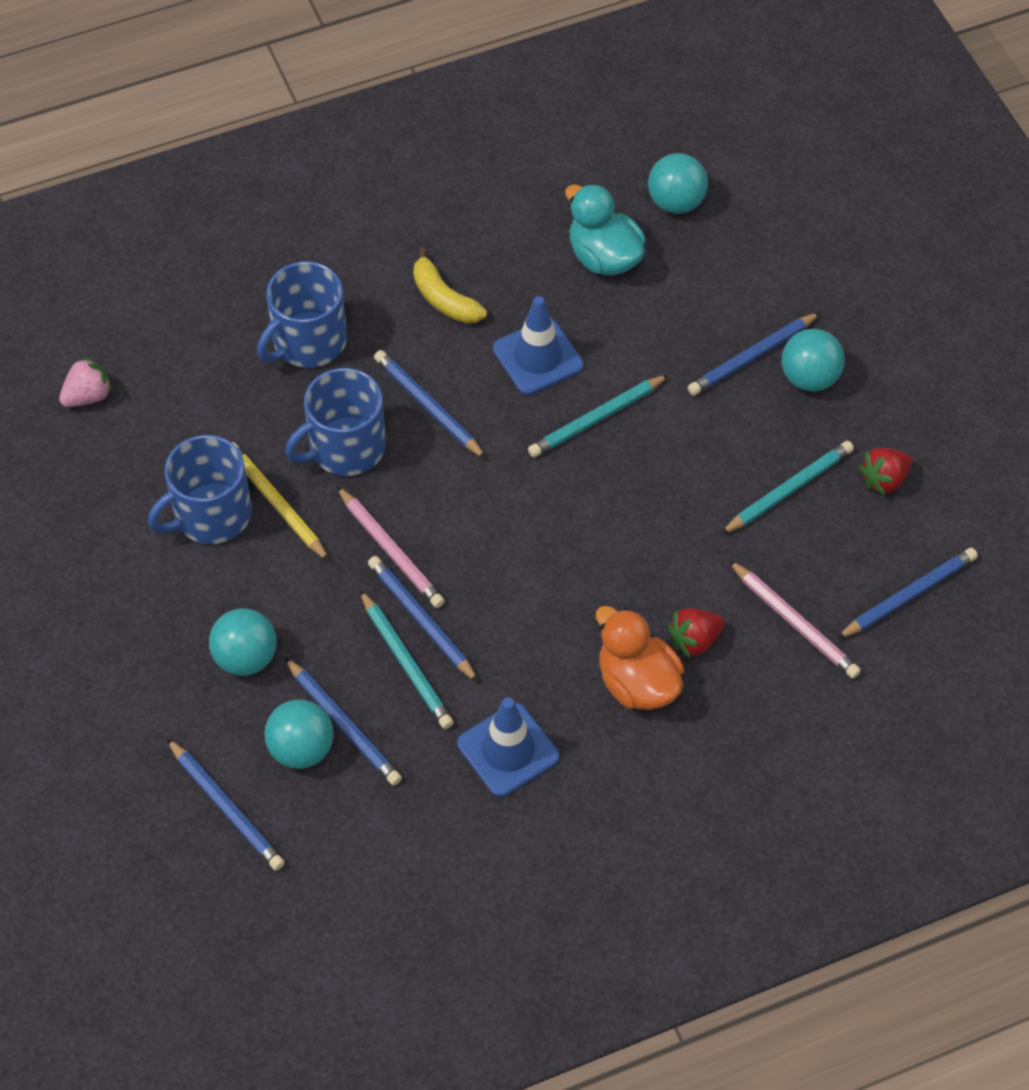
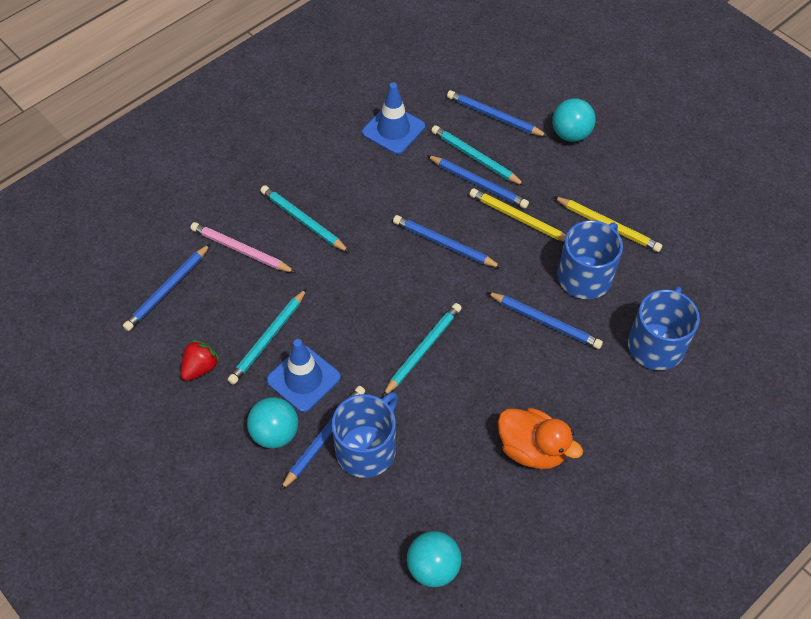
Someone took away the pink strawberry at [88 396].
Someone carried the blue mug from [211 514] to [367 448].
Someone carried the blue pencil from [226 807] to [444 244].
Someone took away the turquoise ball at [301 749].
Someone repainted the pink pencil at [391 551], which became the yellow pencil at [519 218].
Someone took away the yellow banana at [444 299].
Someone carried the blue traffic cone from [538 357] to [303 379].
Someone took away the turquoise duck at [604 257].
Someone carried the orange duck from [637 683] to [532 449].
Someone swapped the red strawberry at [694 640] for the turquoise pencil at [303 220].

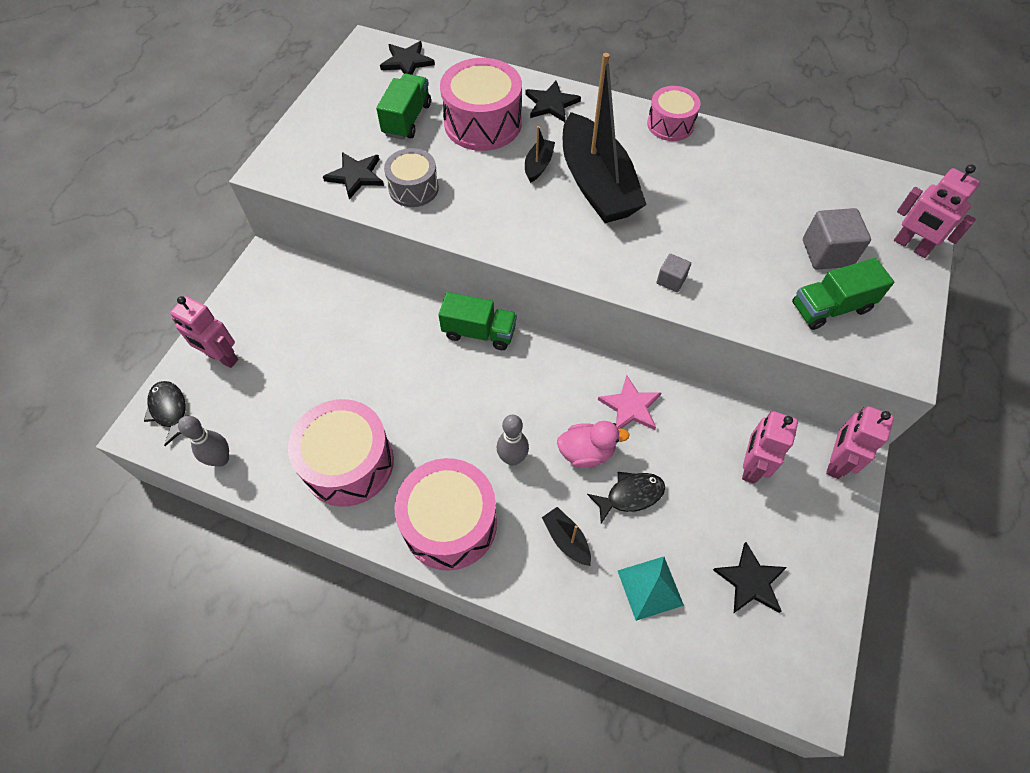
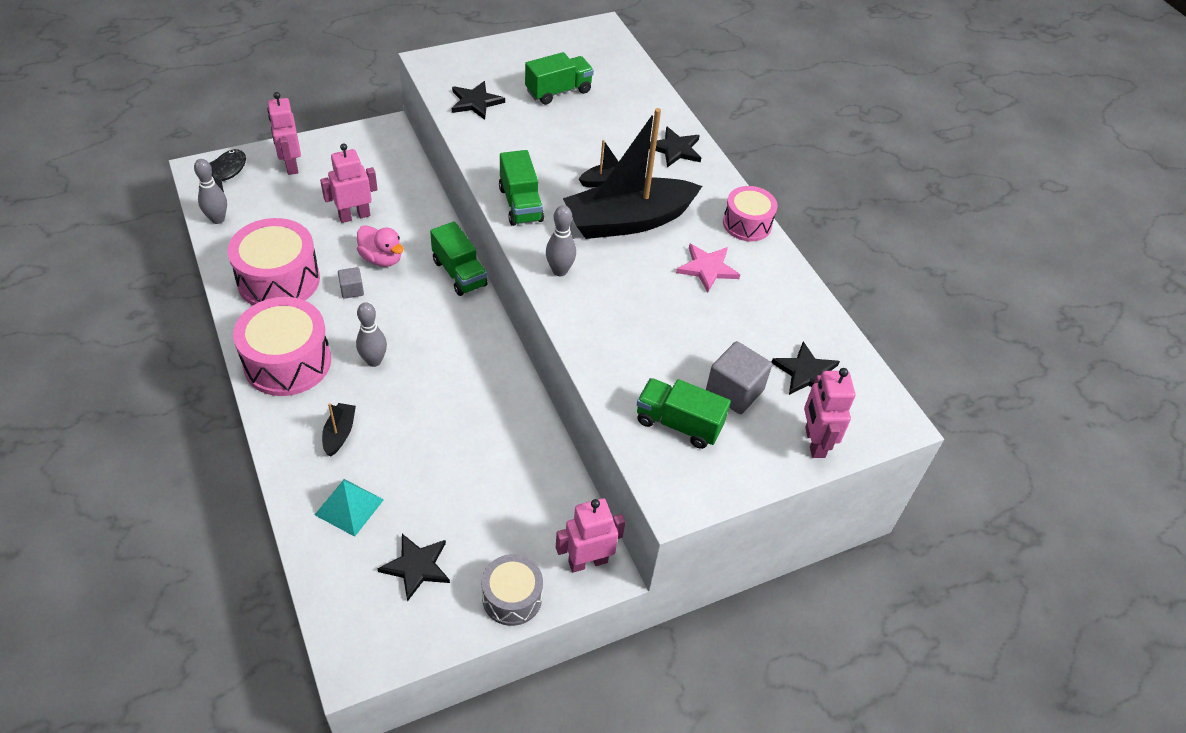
Someone carried the black star from [407 62] to [806 372].
Someone carried the grey drum from [413 188] to [512 597].
Someone took away the pink drum at [482 123].
Someone carried the pink duck from [586 452] to [381 258].
Someone rotated the black boat at [596 184] by 45 degrees clockwise.
Someone took away the black fish at [630 495].
Someone carried the pink star from [630 407] to [707 268].
Someone carried the grey cube from [671 280] to [352 290].
Someone carried the pink robot from [751 466] to [354 216].
Someone put down the green truck at [520 204].
Someone put down the grey bowling pin at [559 271].

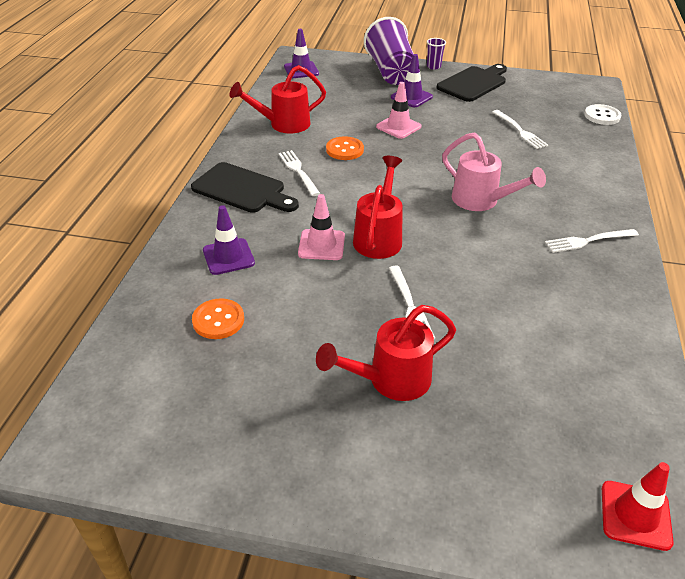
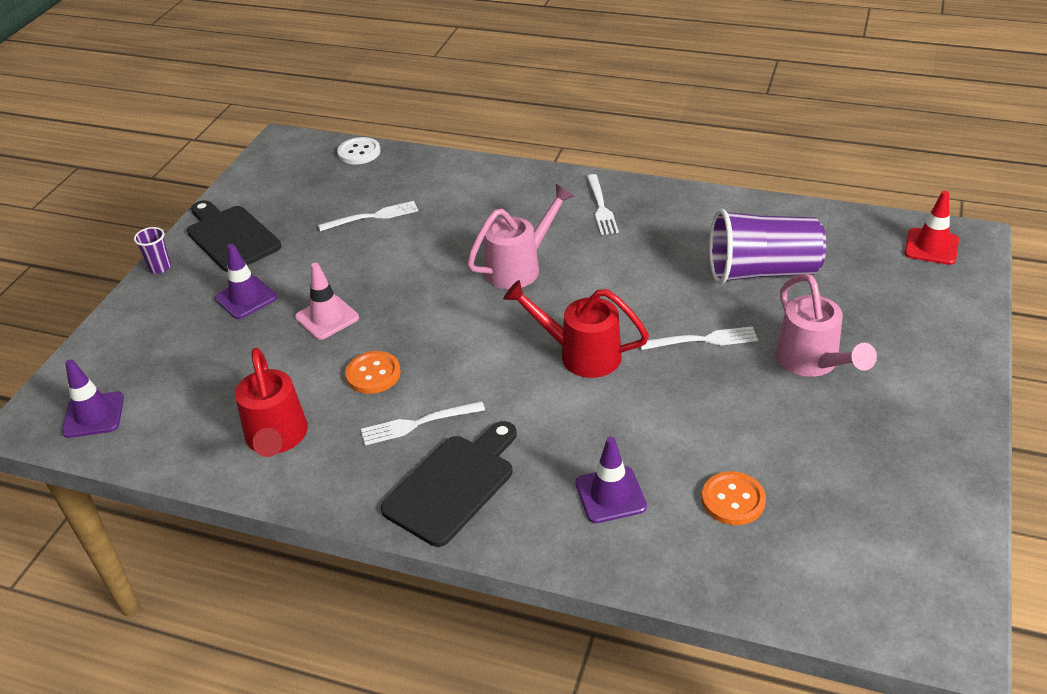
Someone took away the pink traffic cone at [321 245].
Someone repainted the red watering can at [391 380], which became the pink watering can at [812 362].
Someone carried the purple cup from [390 72] to [761 272].

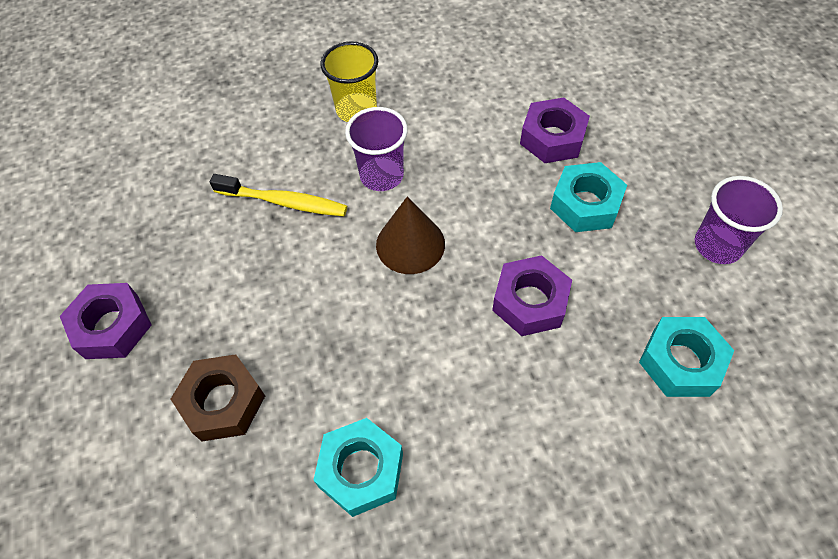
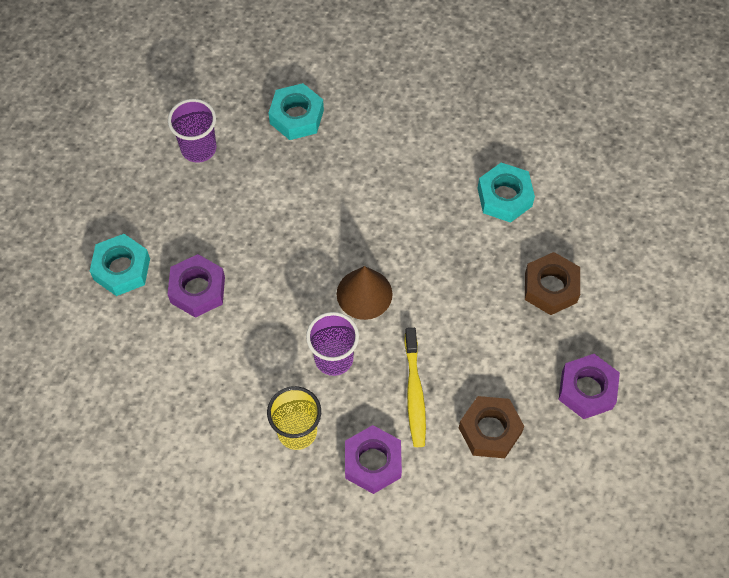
Someone rotated the yellow toothbrush at [284 202] by 150 degrees counterclockwise.
Someone carried the purple nut from [530 302] to [373 462].
Someone carried the turquoise nut from [585 204] to [122 269].
Someone put down the brown nut at [490 430].

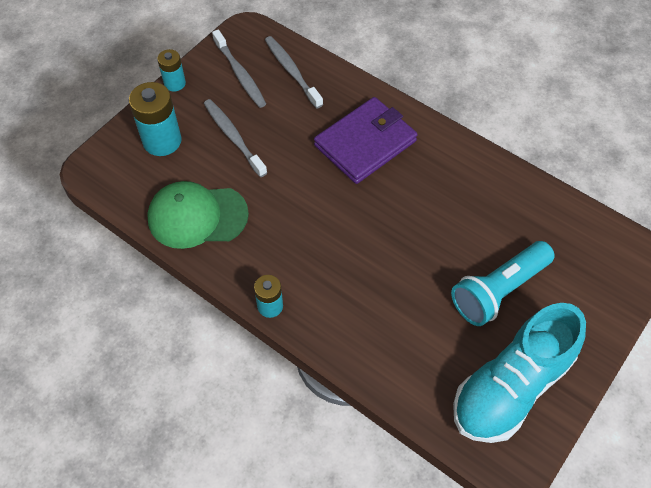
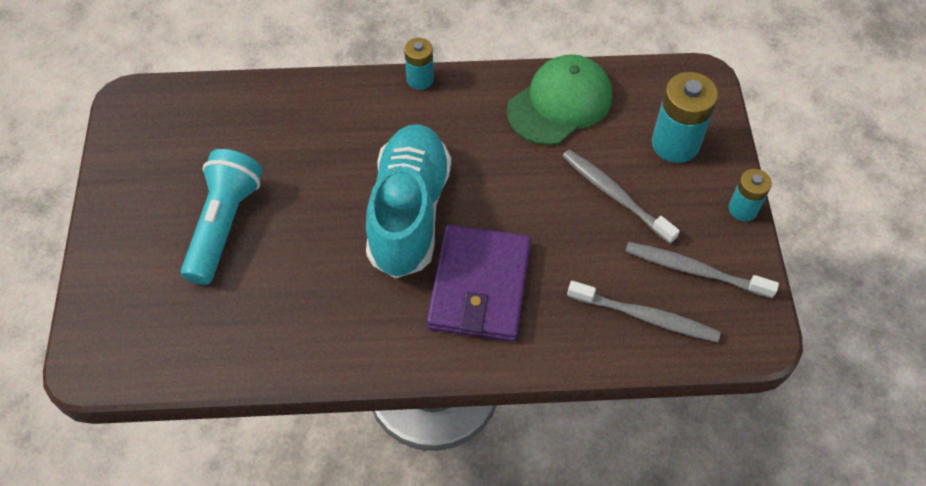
Someone rotated the grey toothbrush at [233 137] by 150 degrees counterclockwise.
Someone carried the turquoise shoe from [511 387] to [409 213].

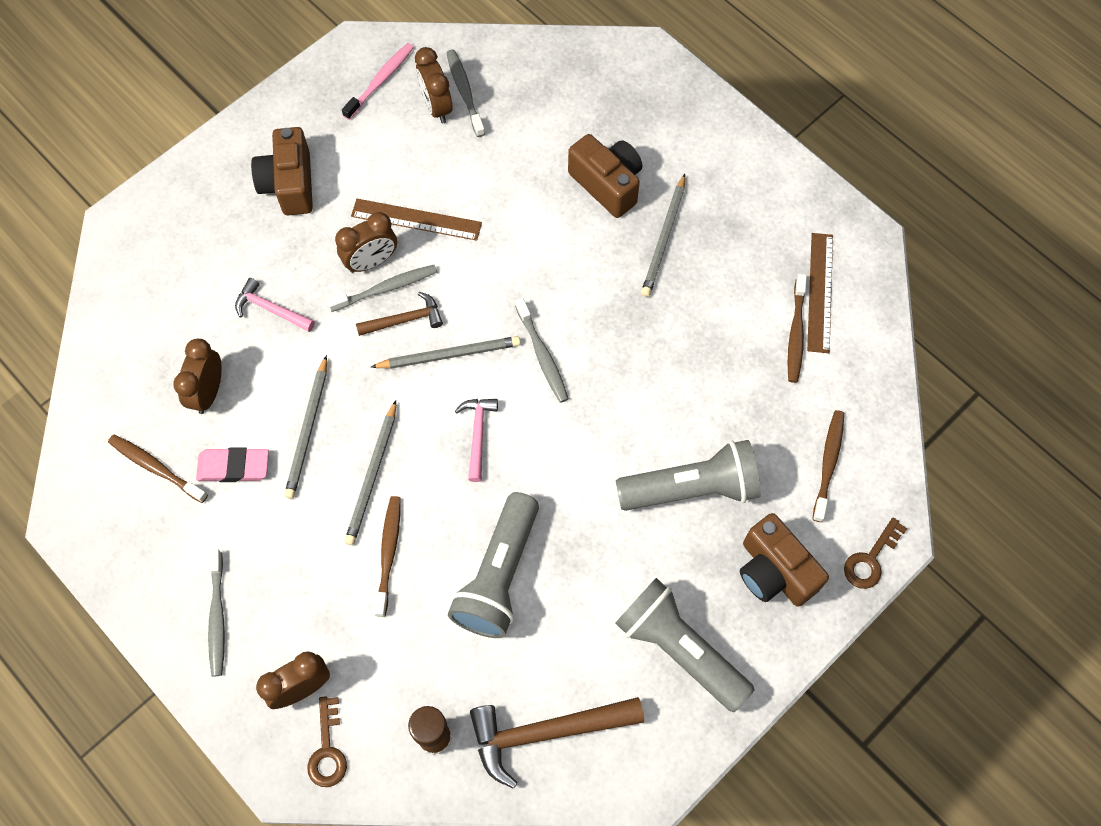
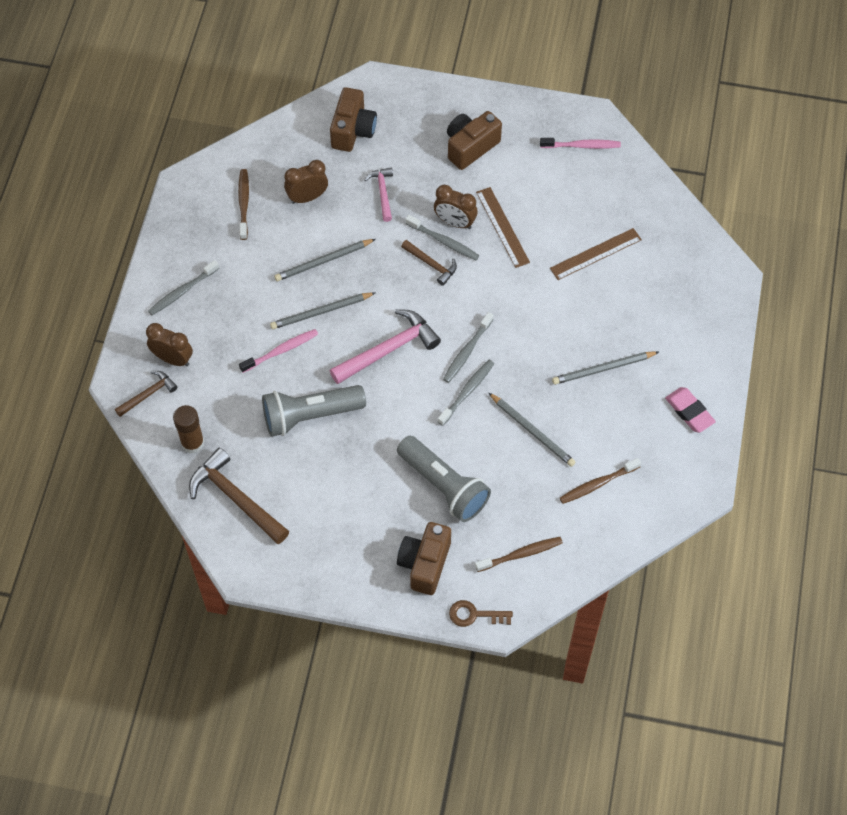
Someone carried the pink eraser from [234 467] to [689 412].
Someone swapped the brown key at [327 750] for the brown hammer at [148 394].
Someone carried the grey pencil from [449 354] to [532 431].
Someone repainted the brown toothbrush at [388 553], which became the pink toothbrush at [281 351].
Someone took away the brown clock at [436 107].
Someone carried the grey toothbrush from [464 92] to [467 392].
Someone scaled the pink hammer at [478 435] by 1.77.
Someone carried the brown camera from [607 184] to [353 130].
Someone took away the grey flashlight at [679 649].
Someone carried the brown ruler from [820 292] to [596 254].

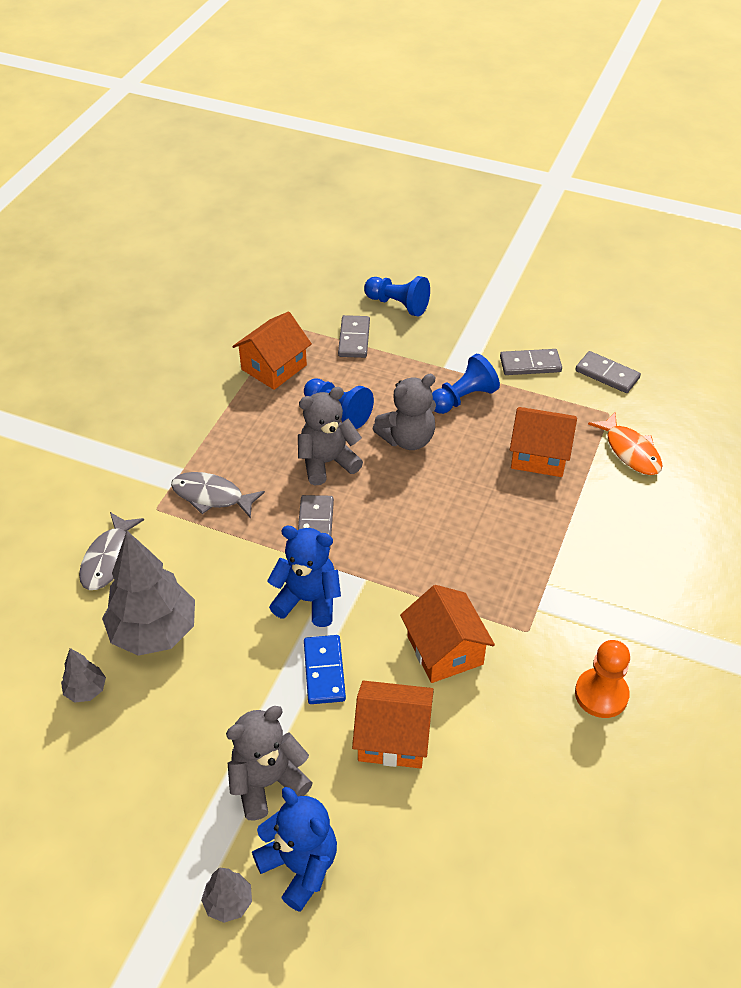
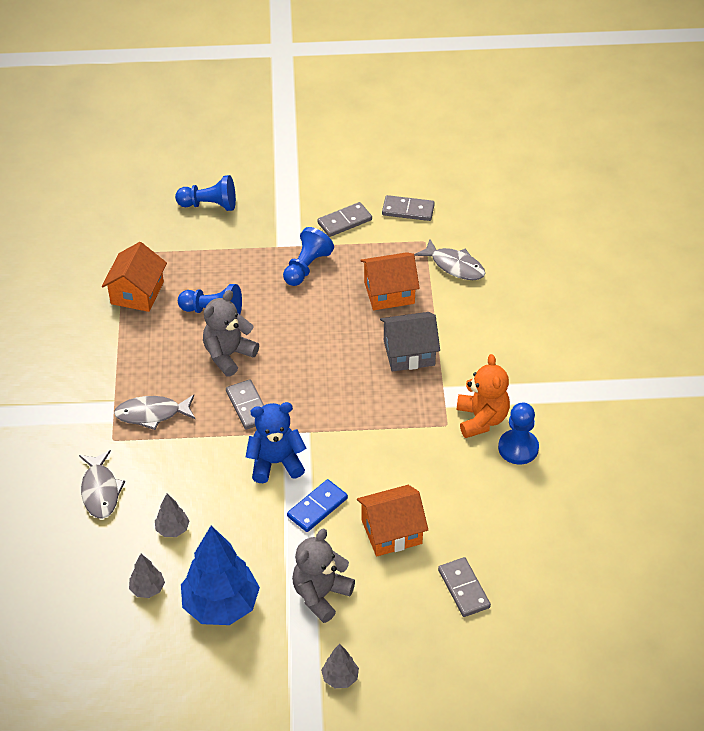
Someone scaled the grey tree at [154 632] by 0.46.
Someone took away the blue teddy bear at [300 866].
Someone rotated the blue domino at [324 671] by 75 degrees clockwise.
Someone carried the grey domino from [354 339] to [463 589].
Someone took away the grey teddy bear at [407 439].
Someone took away the orange house at [445 650].
Someone repainted the orange pawn at [601 694], which became the blue pawn at [518 448].
Someone repainted the orange fish at [630 451], which became the grey fish at [454 266].
Someone put down the blue tree at [221 605].
Someone put down the grey house at [409 353].
Someone put down the orange teddy bear at [481 419].

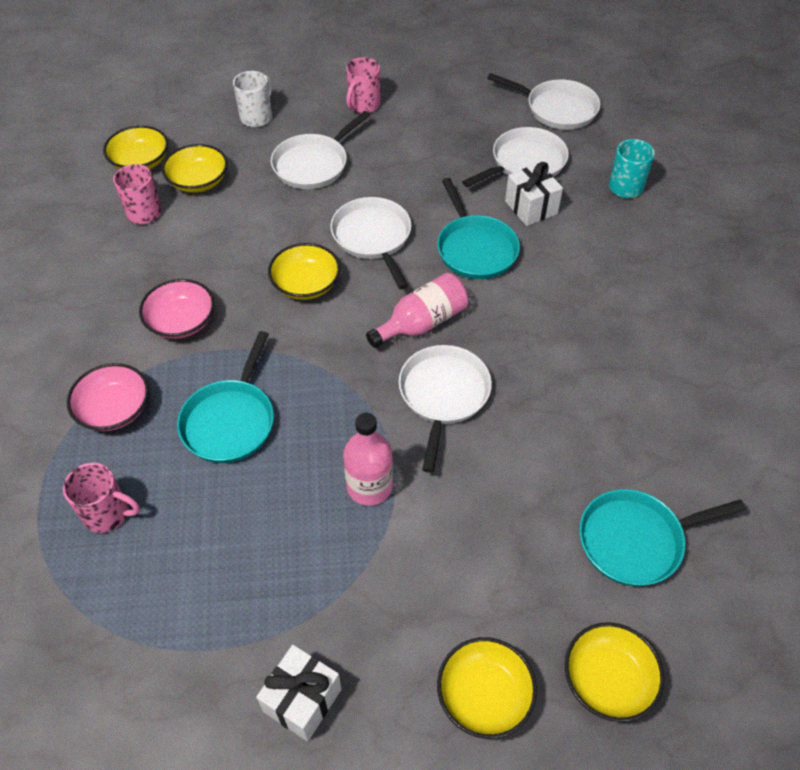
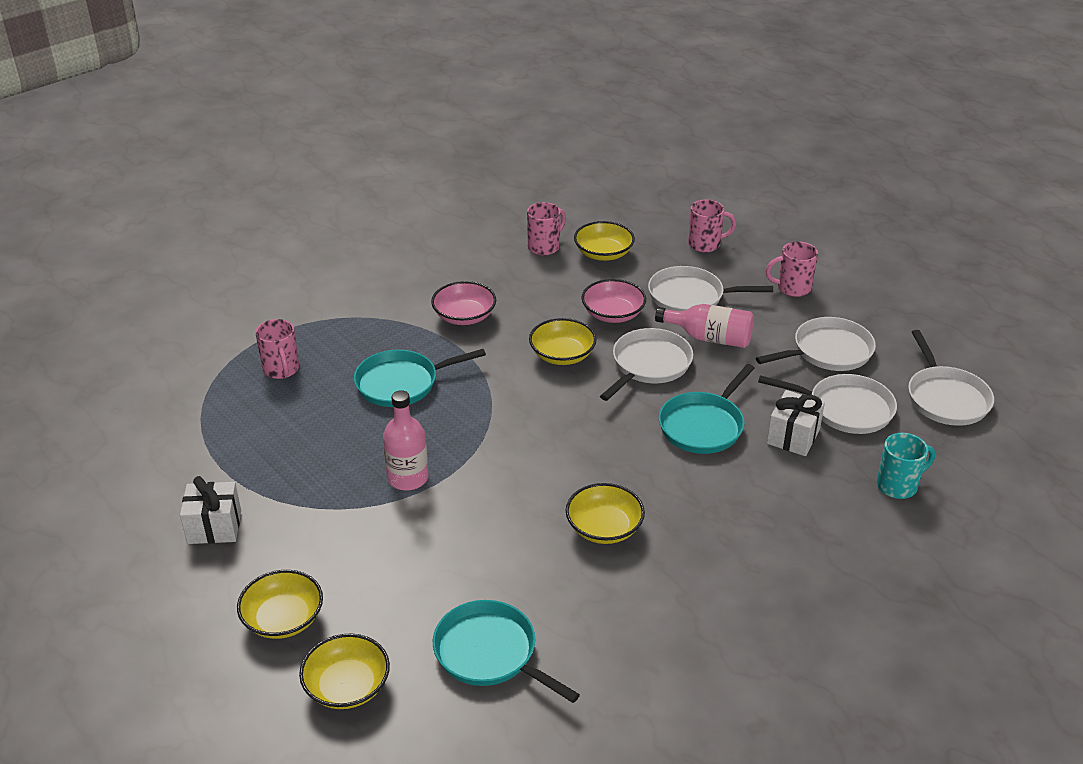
Someone carried the pink bowl from [114 409] to [613 314].
Someone carried the yellow bowl from [140 162] to [604 528].
Someone repainted the white mug at [257 117], which became the pink mug at [705 244].
Someone carried the pink bottle from [421 323] to [709 338].
Someone carried the white pan from [443 395] to [828 351].

